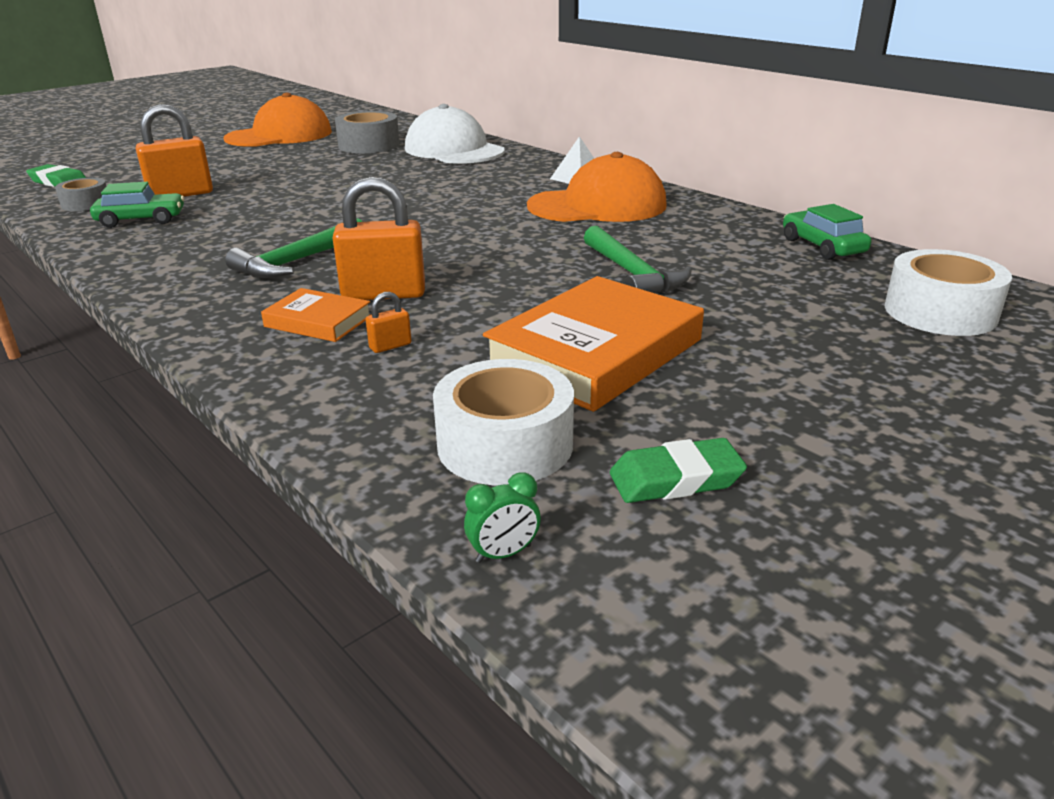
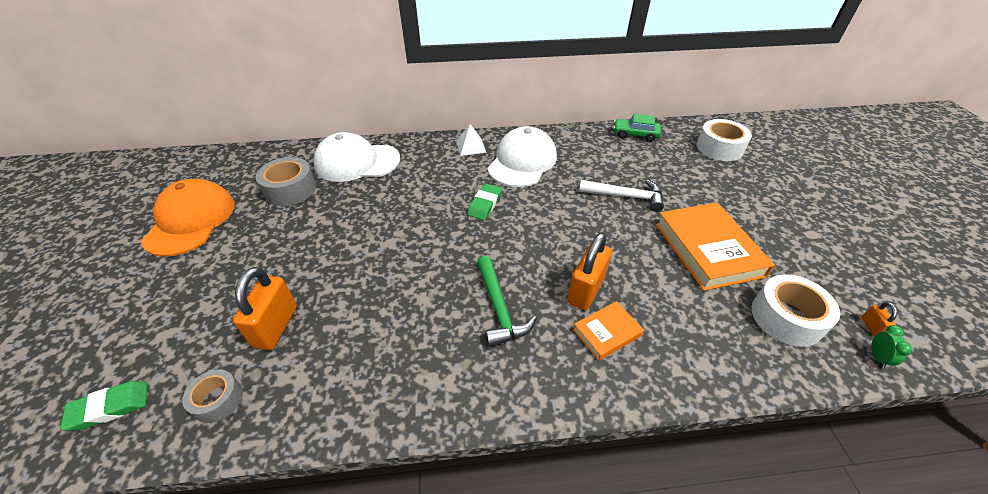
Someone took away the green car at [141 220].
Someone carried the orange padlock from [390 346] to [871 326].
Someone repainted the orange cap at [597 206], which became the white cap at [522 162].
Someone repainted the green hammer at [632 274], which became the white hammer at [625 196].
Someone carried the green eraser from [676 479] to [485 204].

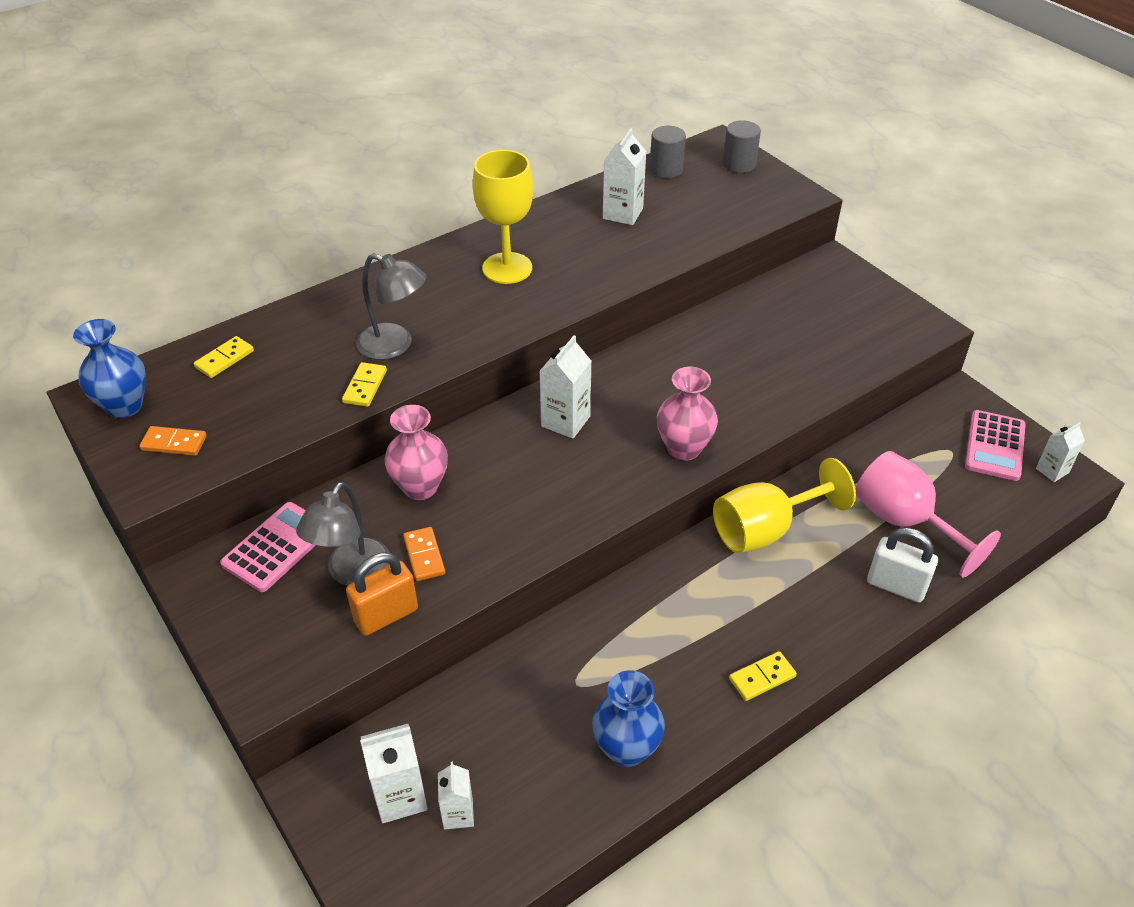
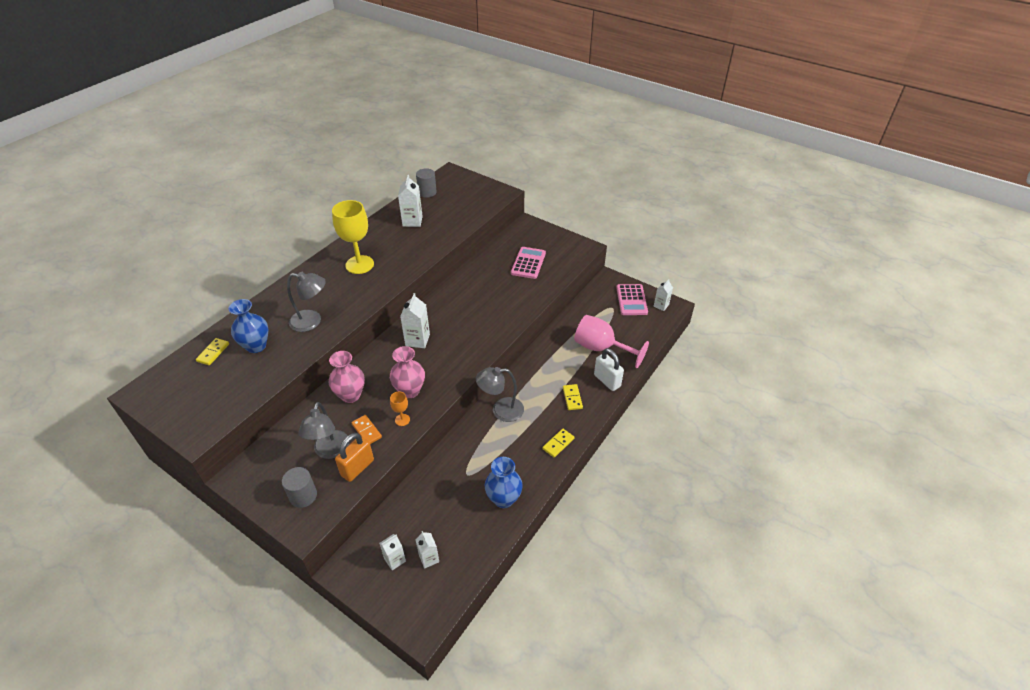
Someone carried the blue vase from [124 406] to [256 346].
Someone took away the orange domino at [174 443].
Someone carried the pink calculator from [277 547] to [528 263].
Someone carried the yellow domino from [365 386] to [572 398].
Someone scaled the white carton at [400 796] by 0.64.
Someone carried the pink vase from [684 448] to [410 391].
Someone took away the yellow goblet at [765 530].
Someone carried the grey cylinder from [739 164] to [303 496].
Someone rotated the white padlock at [896 586] by 45 degrees clockwise.
Someone put down the orange goblet at [402 420].
Someone put down the grey lamp at [501 410].

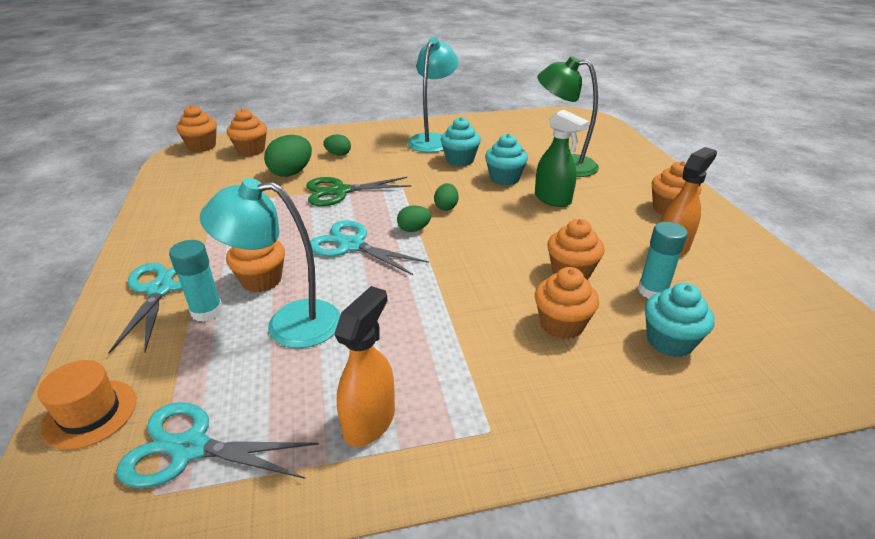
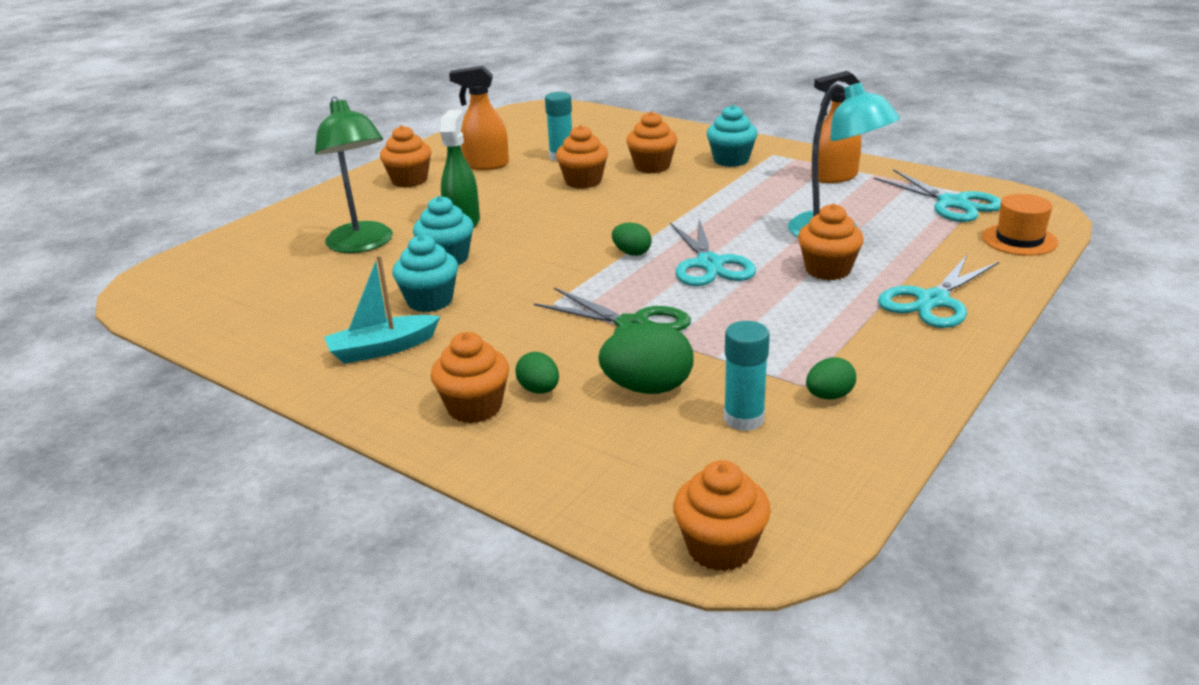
Someone carried the turquoise glue stick from [207 311] to [744 419].
Someone carried the orange cupcake from [251 150] to [474 407].
Someone swapped the turquoise lamp at [432 140] for the turquoise boat at [382 349].
Someone carried the green egg from [446 207] to [829 396].
Someone carried the turquoise cupcake from [669 341] to [731 160].

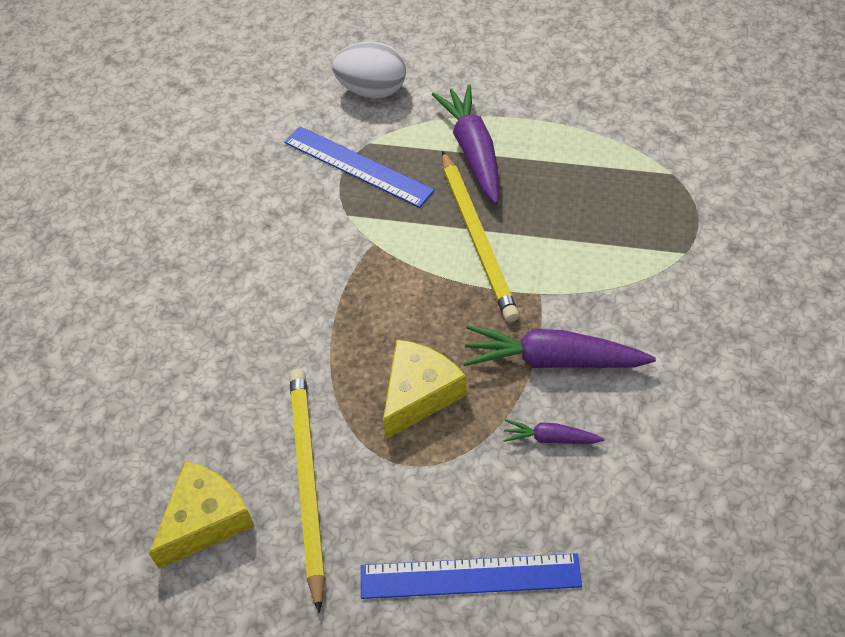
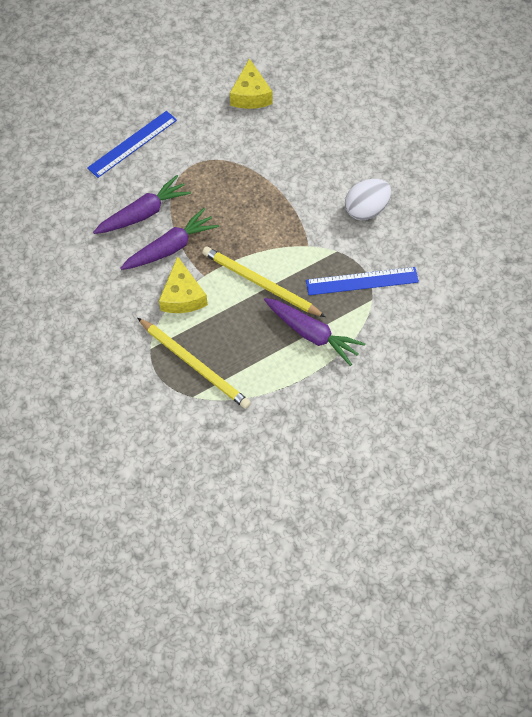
Someone carried the yellow pencil from [307 482] to [194 364].
Someone carried the white egg from [372 90] to [366 209].
Someone carried the yellow cheese from [419 394] to [182 296].
Someone scaled the purple carrot at [550 438] by 1.98.

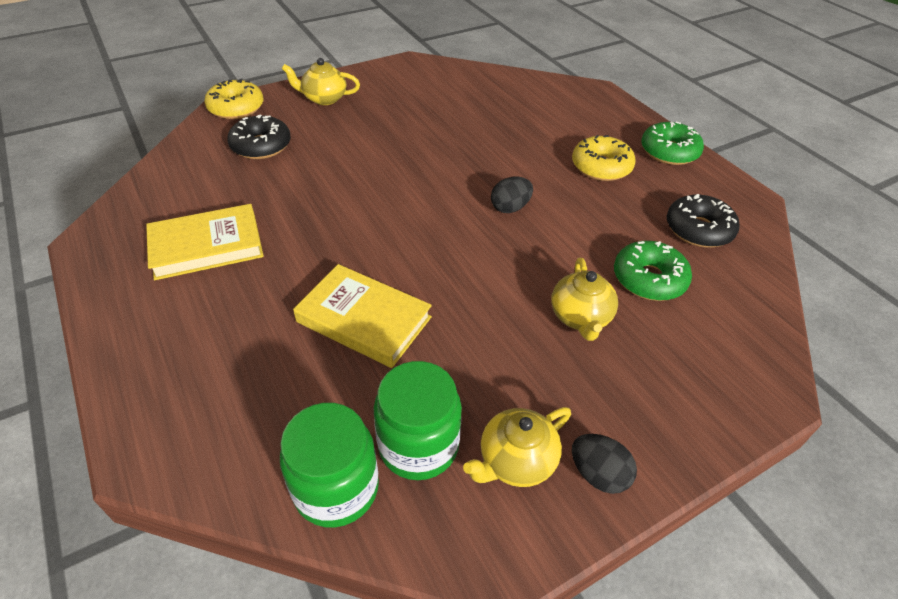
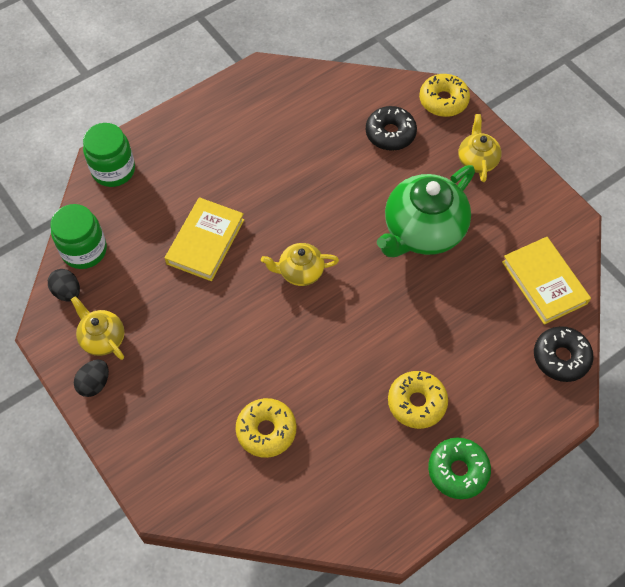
Someone carried the yellow book from [207 246] to [544 282].
Someone carried the green jar from [418 445] to [113 170].
Someone carried the black egg from [510 208] to [67 292].
Someone carried the yellow teapot from [580 317] to [300 272].
Someone repainted the green donut at [649 279], which became the yellow donut at [266 430].
Someone carried the black donut from [698 229] to [561 357].
Someone put down the green teapot at [423 231].

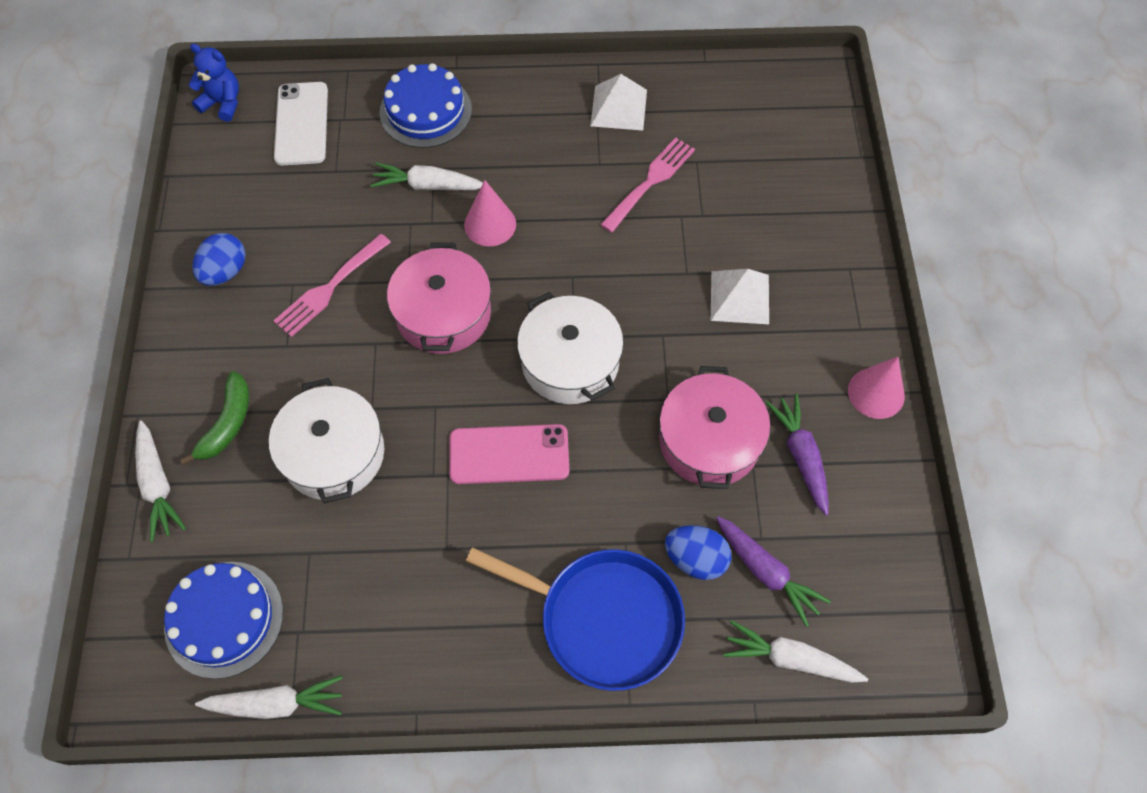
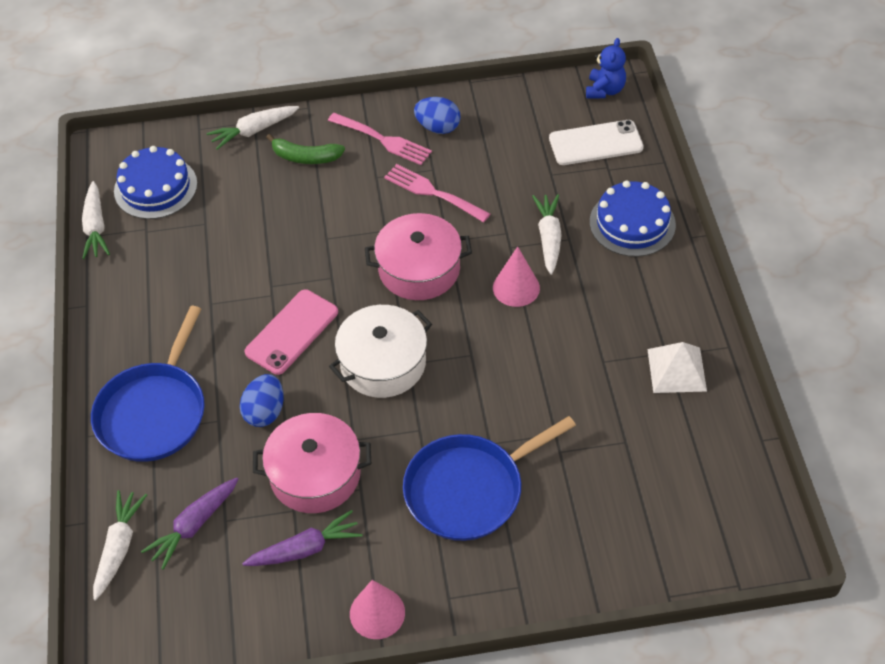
Someone took away the white pot at [333 453].
Someone rotated the pink phone at [509 454] by 45 degrees clockwise.
Someone carried the pink fork from [650 182] to [382 140].
Someone carried the blue egg from [695 559] to [265 412].
Someone swapped the white pyramid at [739 297] for the blue pan at [469 489].

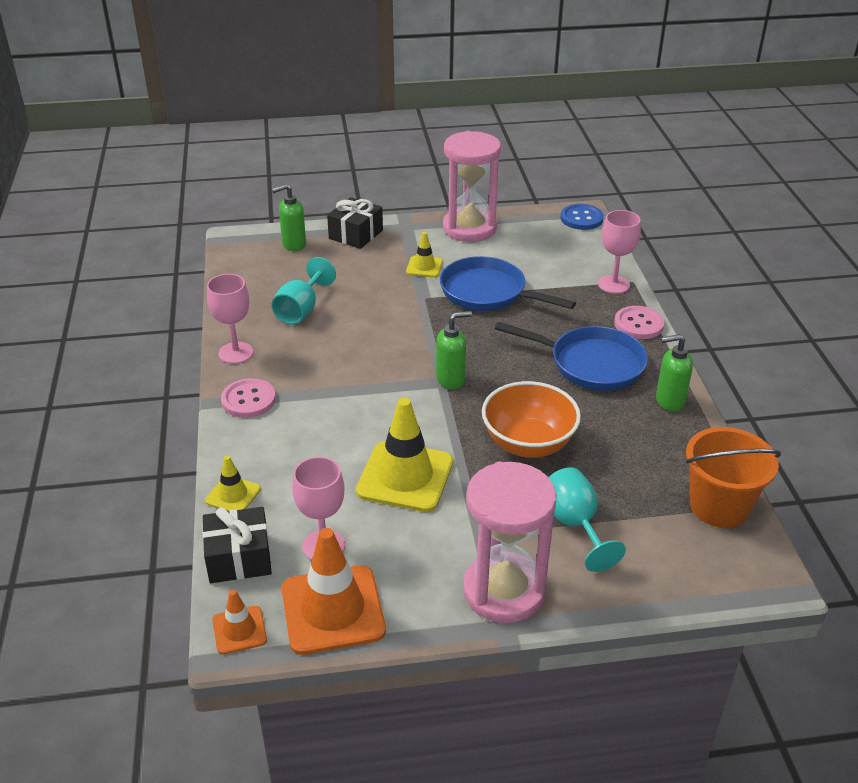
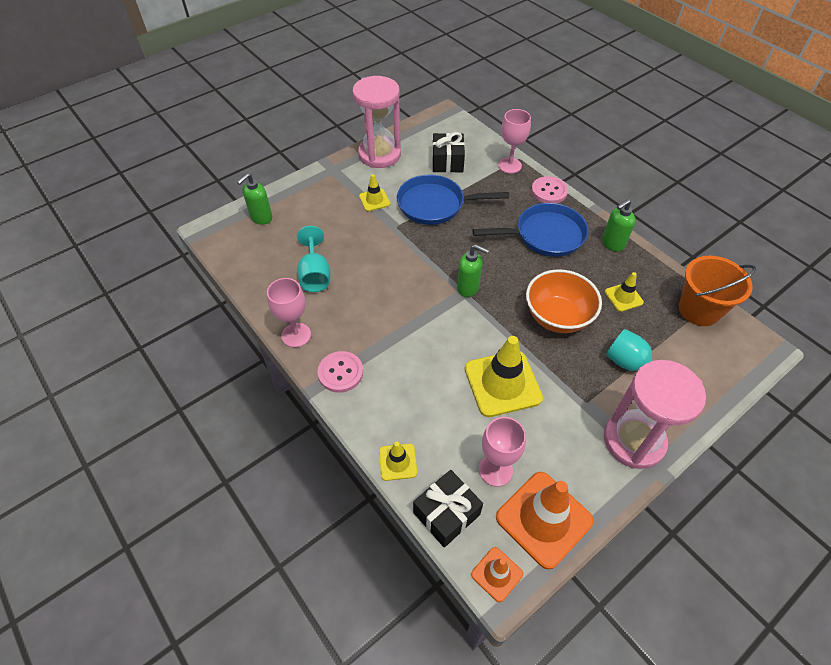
Someone carried the black gift from [356 234] to [447 161].
Someone rotated the green soap dispenser at [451 379] by 75 degrees clockwise.
Someone took away the blue button at [581 218].
Someone put down the yellow traffic cone at [623 297].

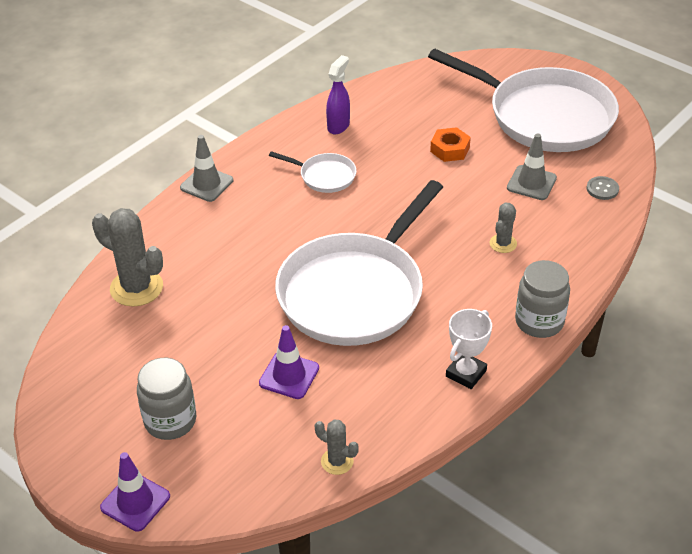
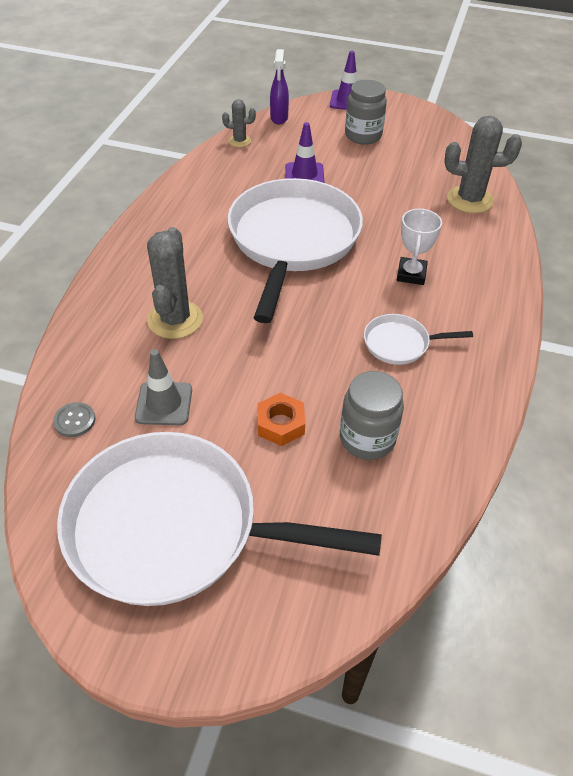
Someone took away the grey traffic cone at [206 184].
Someone carried the purple spray bottle from [338 126] to [279 118].
Someone carried the white trophy from [466 373] to [411 274].
Someone scaled the grey cactus at [503 243] by 1.87.
Someone carried the grey jar from [539 322] to [367 439].

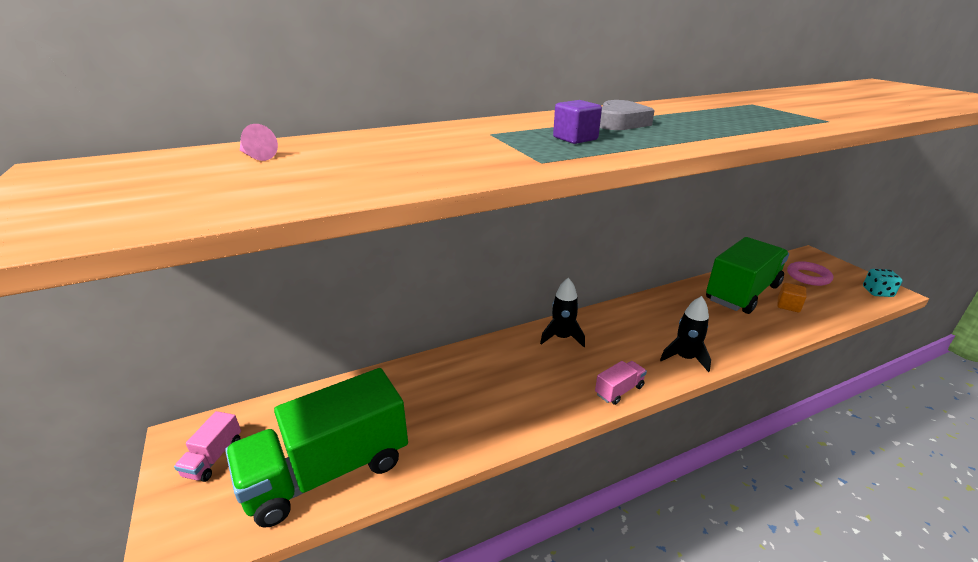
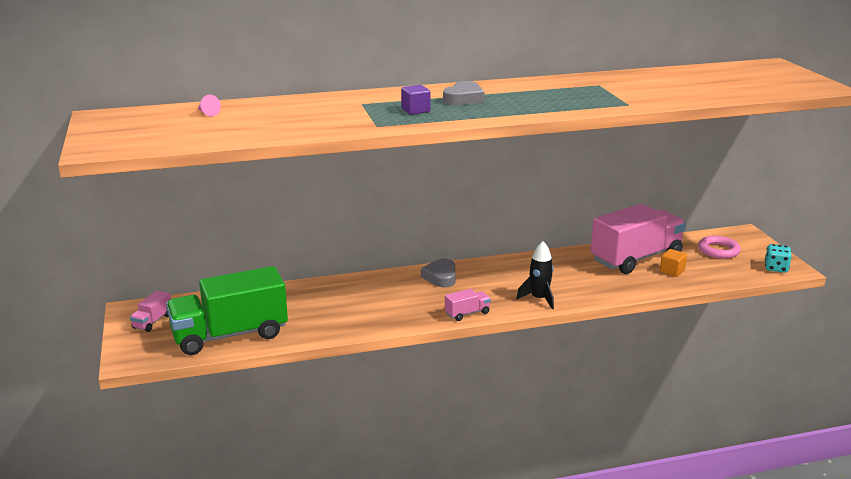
Someone swapped the black rocket at [562 337] for the grey heart at [441 277].
Someone repainted the green truck at [742 293], which became the pink truck at [636 258].

